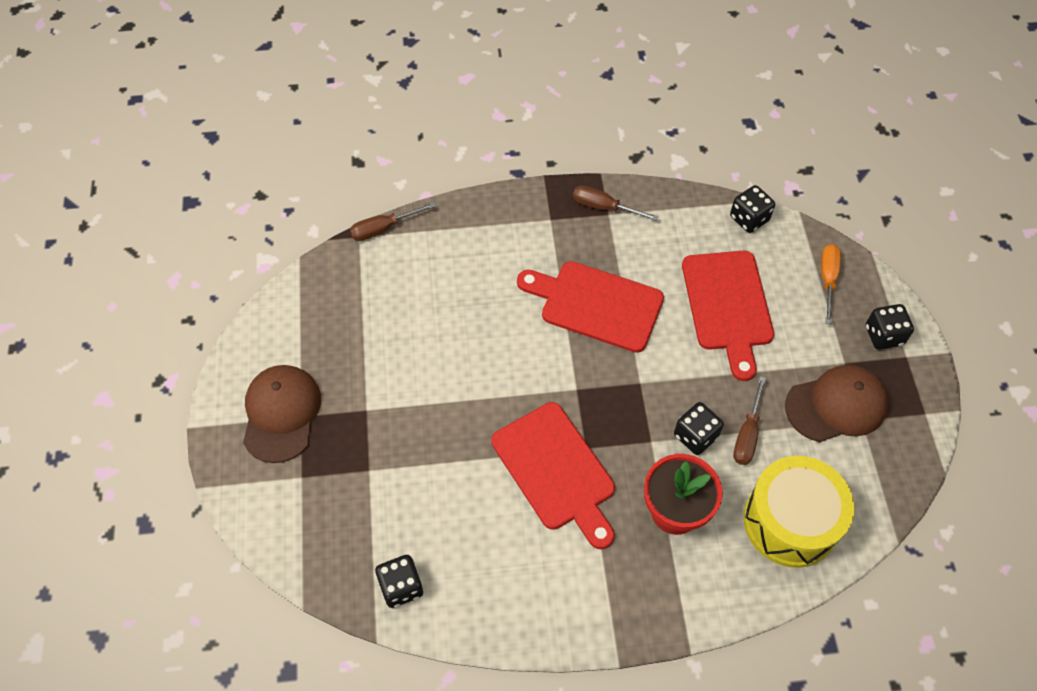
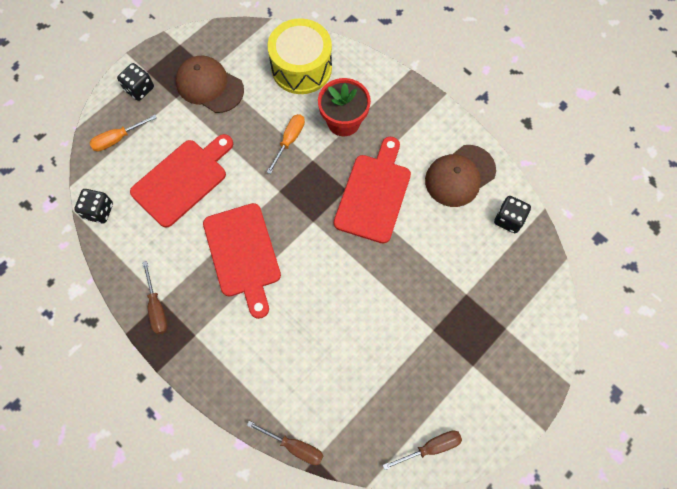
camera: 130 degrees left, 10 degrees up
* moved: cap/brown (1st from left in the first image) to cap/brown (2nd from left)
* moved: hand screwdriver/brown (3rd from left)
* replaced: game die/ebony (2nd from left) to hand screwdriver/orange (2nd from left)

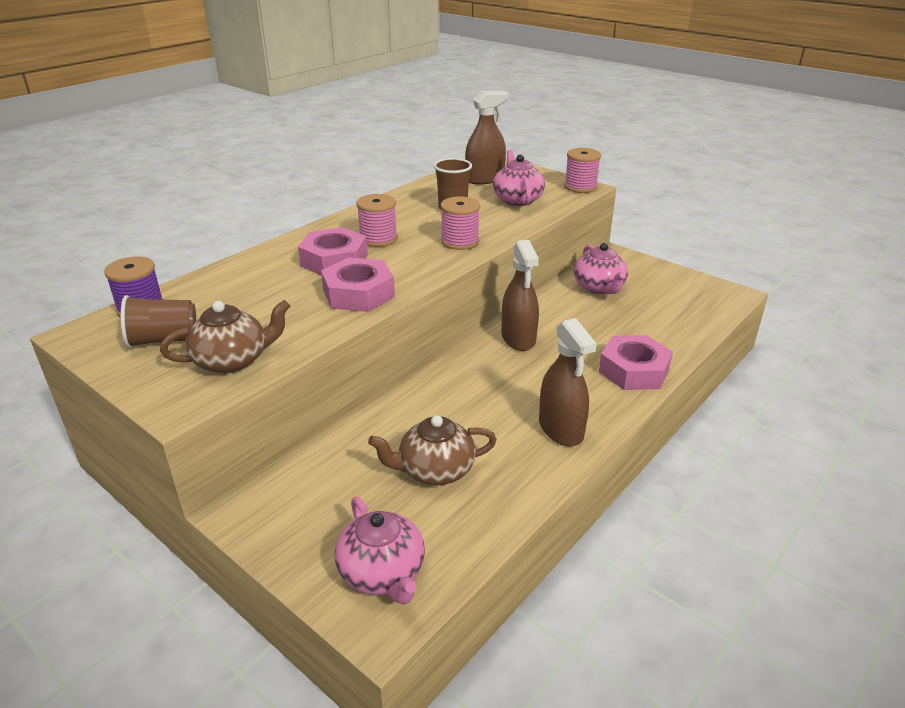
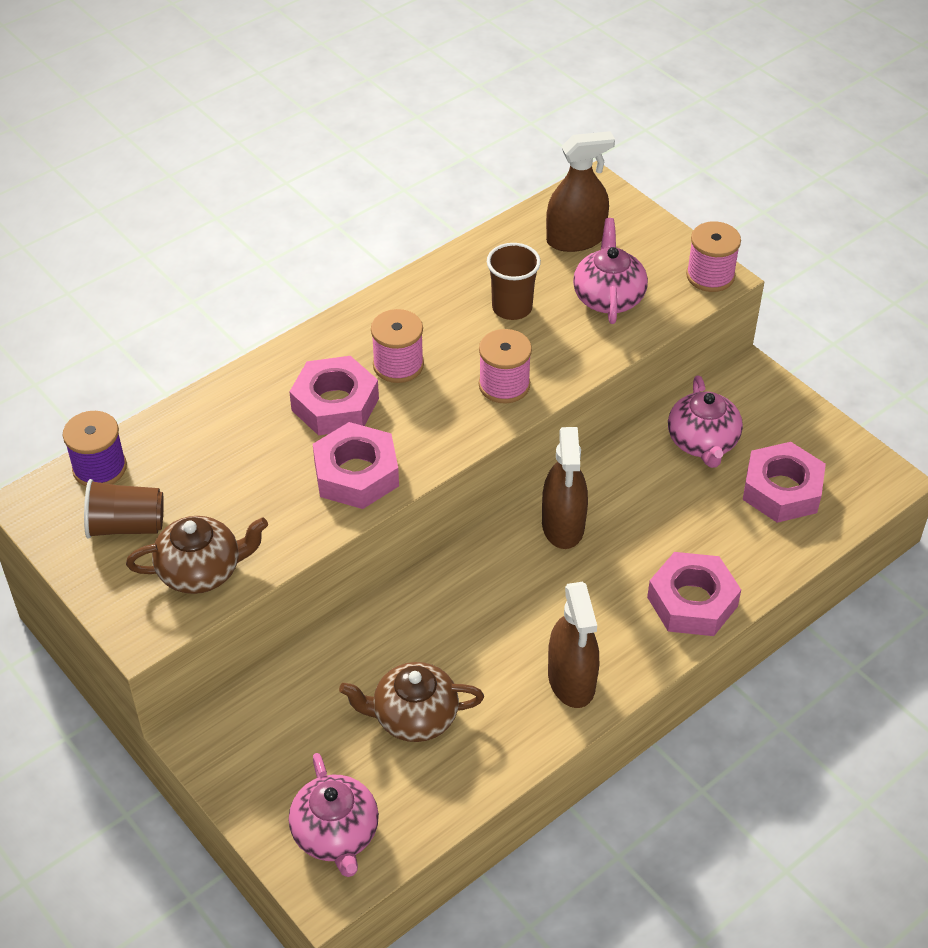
camera: 10 degrees right, 15 degrees up
* added: nut/pink (4th from left)

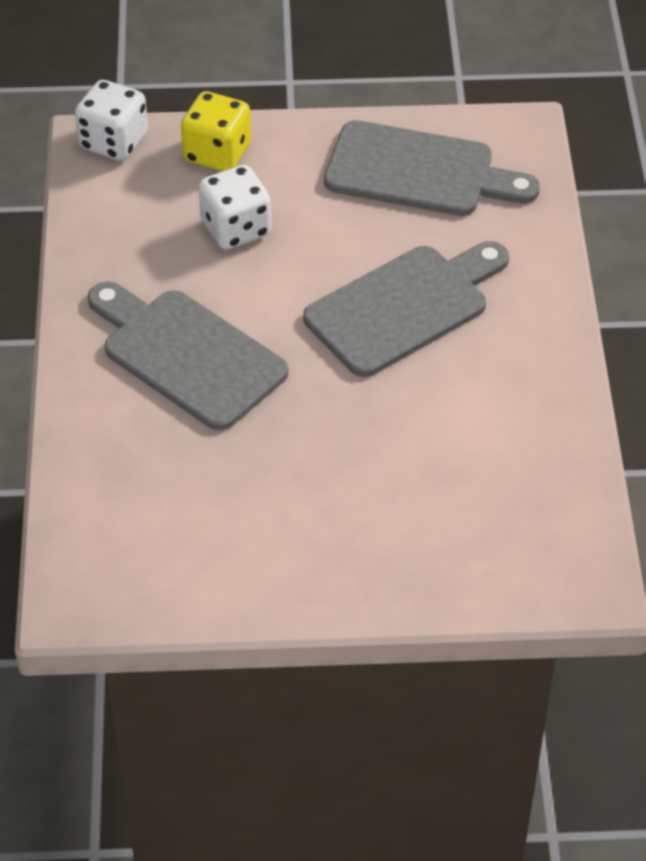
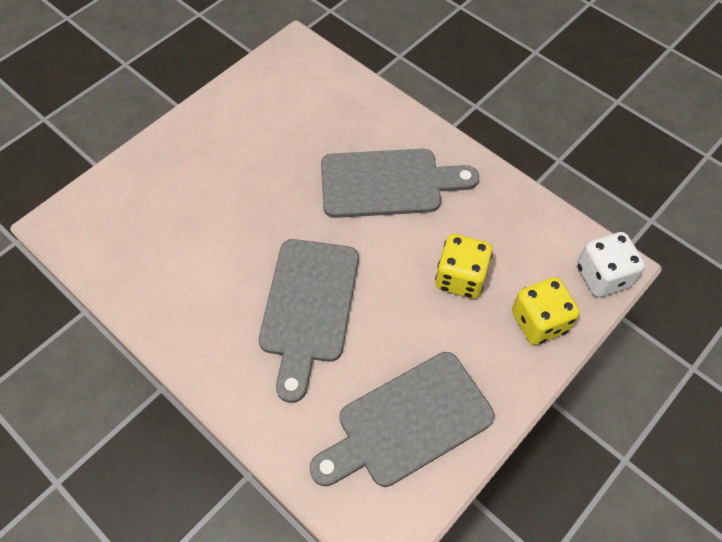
camera: 135 degrees right, 10 degrees up
* recoloured: game die/pure white (2nd from left) to game die/bright yellow (1st from left)

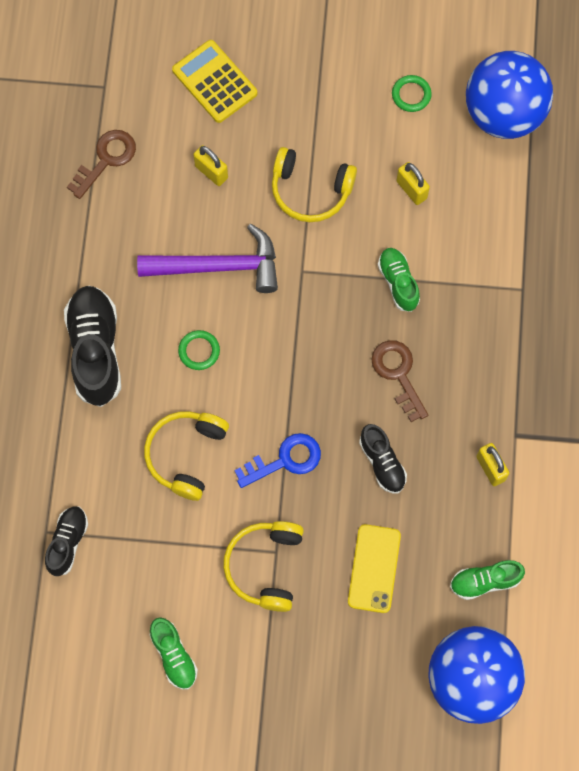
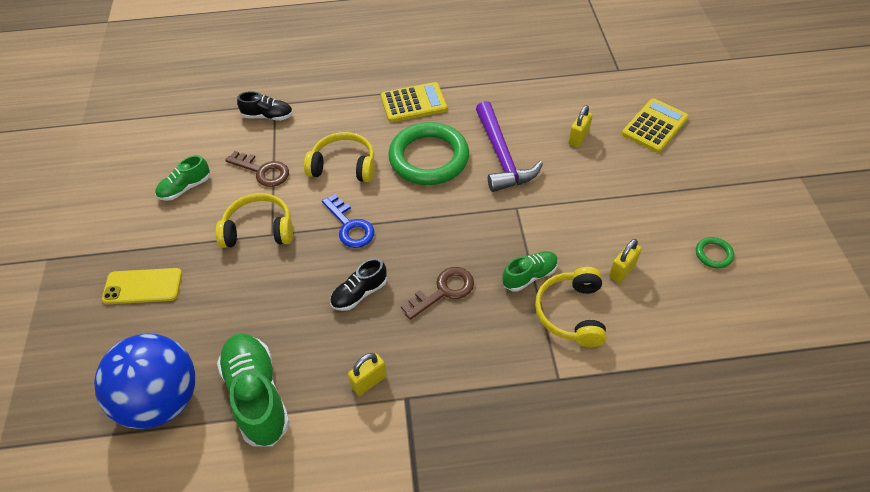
camera: 80 degrees right, 20 degrees down
* removed: sphere/blue (2nd from left)
* moved: latchkey/brown (1st from left)
* moved: headset/bright yellow (3rd from left)
* moved: smartphone/bright yellow
* replaced: lace-up shoe/ebony (2nd from left) to adding machine/bright yellow (1st from left)
* resized: torus/leaf-green (1st from left) x2.43
* resized: lace-up shoe/leaf-green (3rd from left in the first image) x1.77

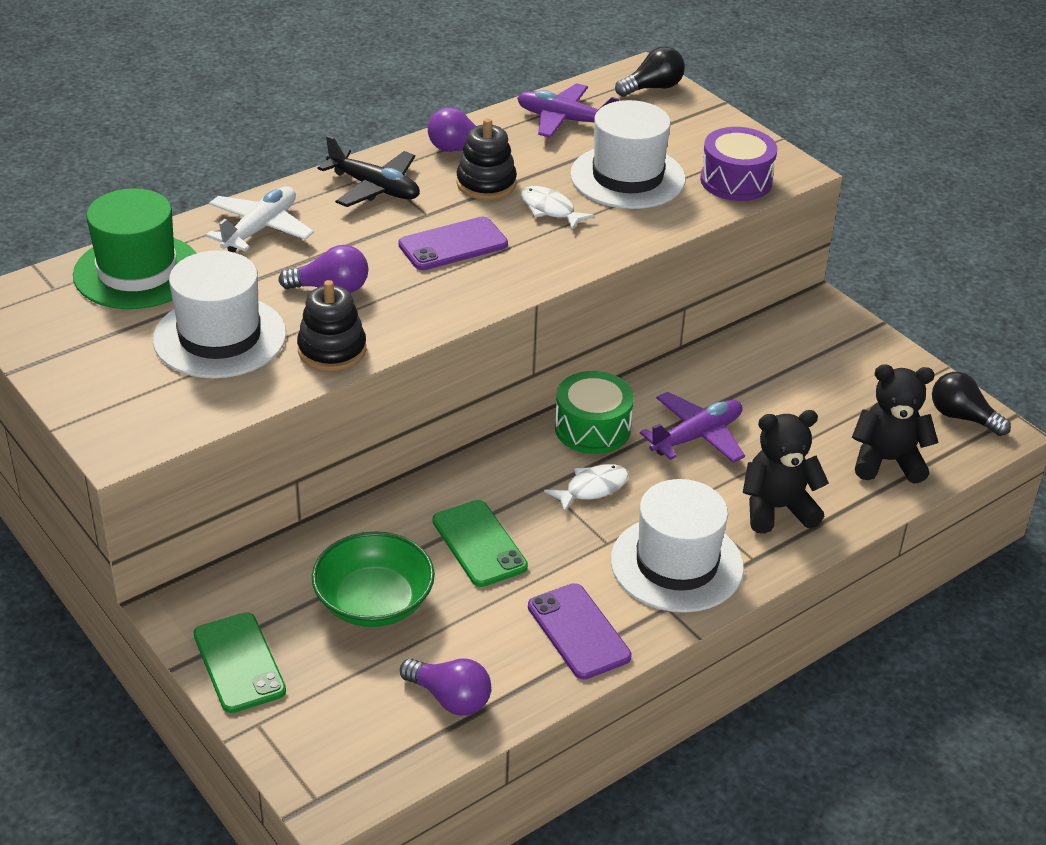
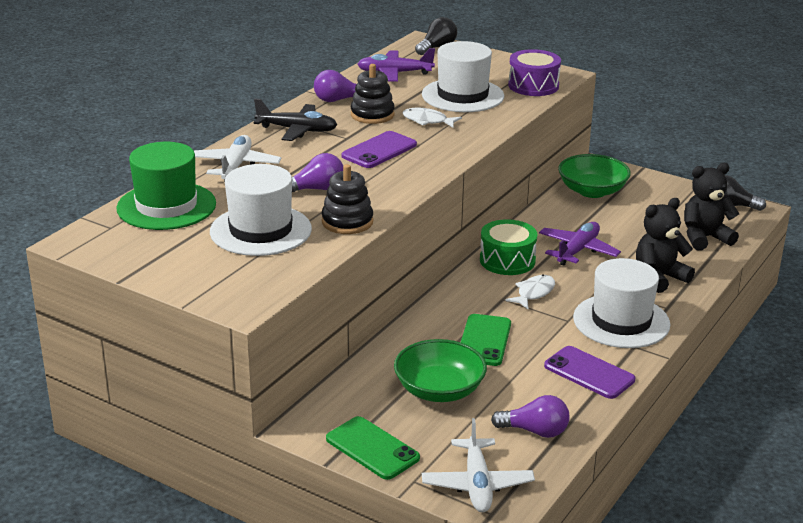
camera: 20 degrees left, 10 degrees down
* added: plane/pure white (2nd from left)
* added: serving bowl/leaf-green (2nd from left)
* turned: smartphone/leaf-green (2nd from left) 60 degrees clockwise

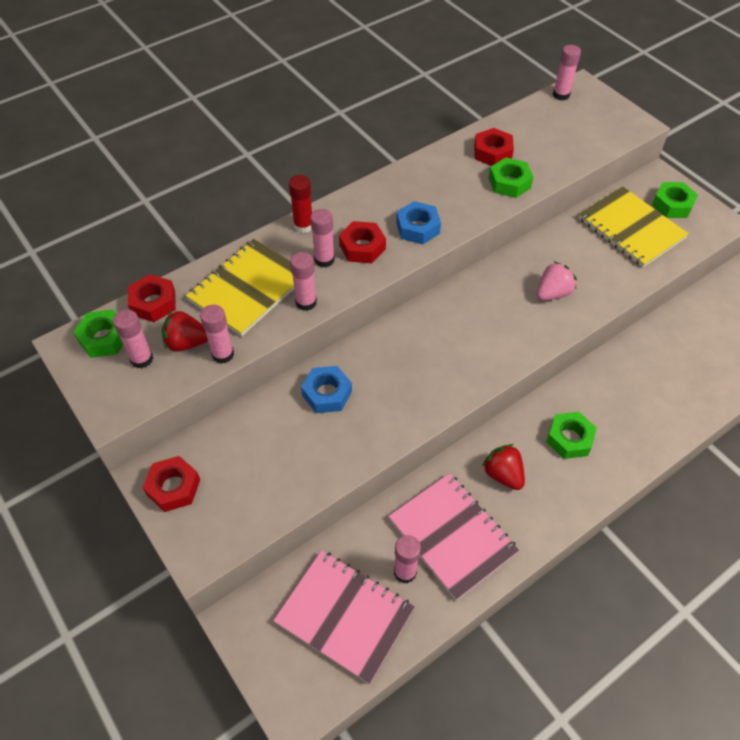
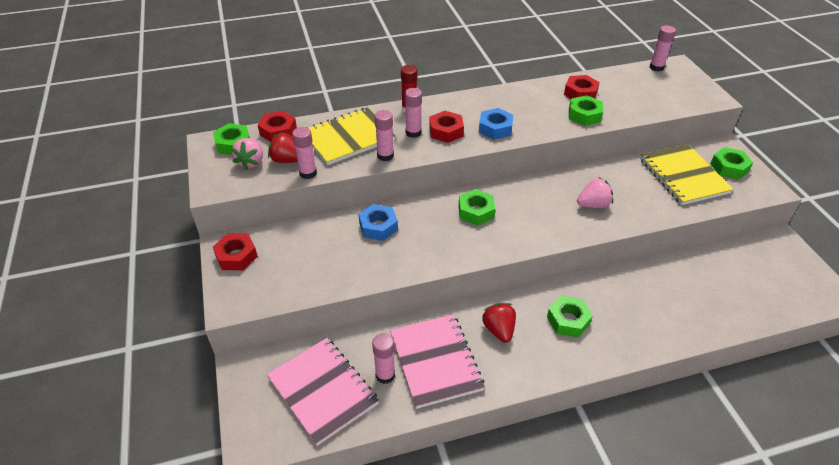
camera: 20 degrees right, 10 degrees down
* added: nut/leaf-green (2nd from left)
* replaced: glue/pink (1st from left) to berry/pink (1st from left)

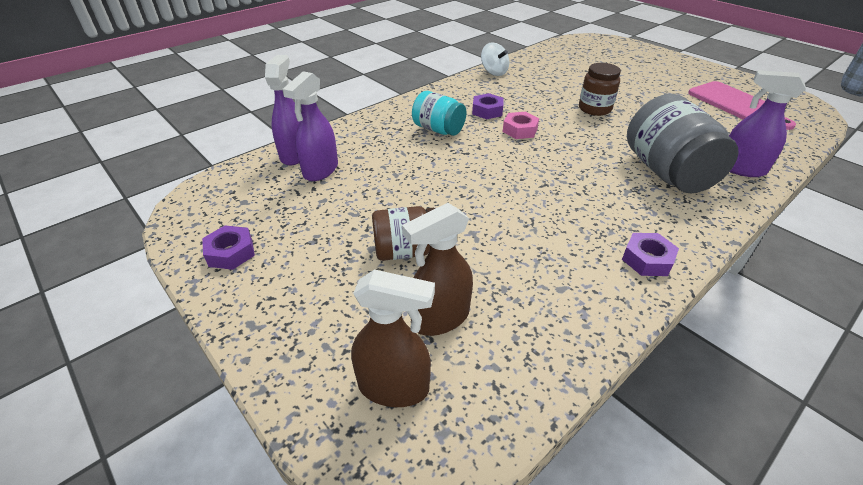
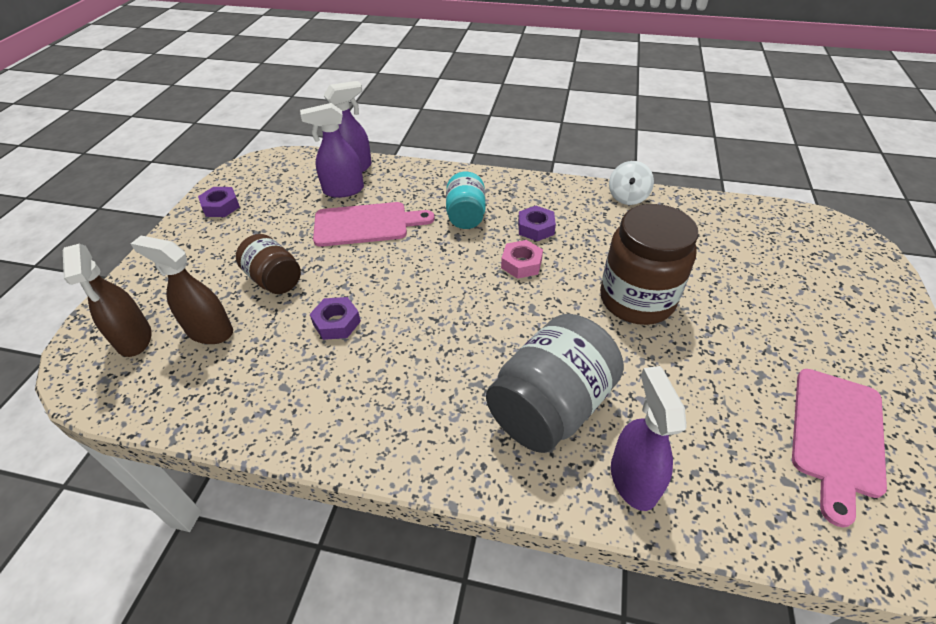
camera: 55 degrees right, 5 degrees up
* added: cutting board/pink (1st from left)
* moved: nut/purple (3rd from left in the first image) to nut/purple (2nd from left)
* resized: preserve jar/brown (2nd from left) x1.67

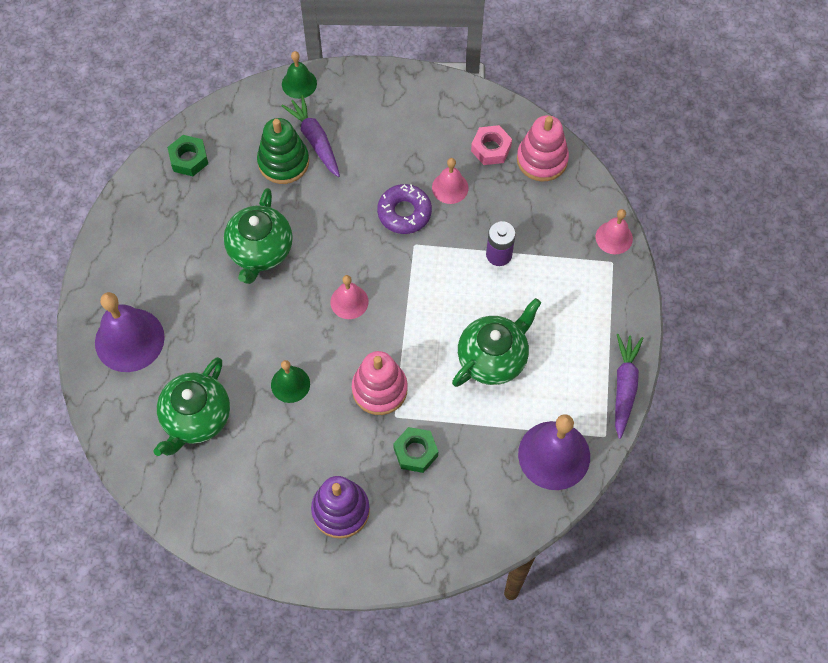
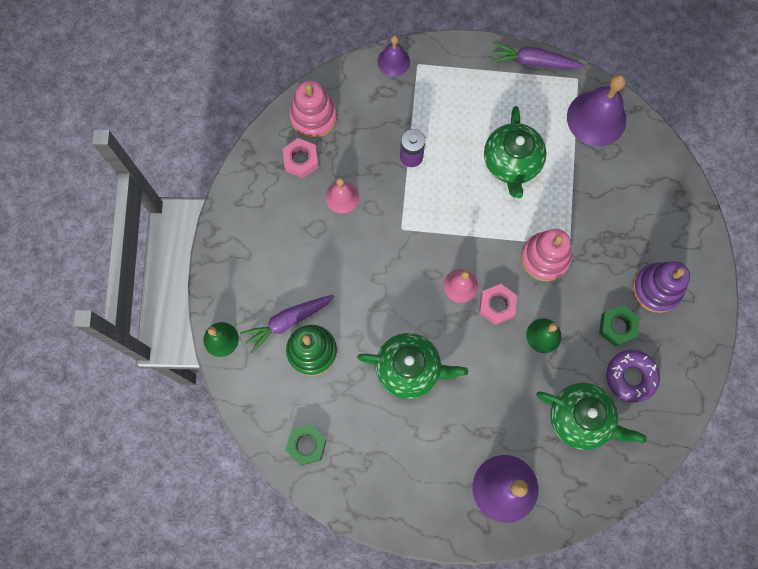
camera: 90 degrees left, 10 degrees up
* added: nut/pink (2nd from left)
* moved: donut/purple
* moved: nut/leaf-green (2nd from left)
* recoloured: school bell/pink (3rd from left) to school bell/purple (1st from left)
* turned: teapot/leaf-green (3rd from left in the first image) 135 degrees counterclockwise

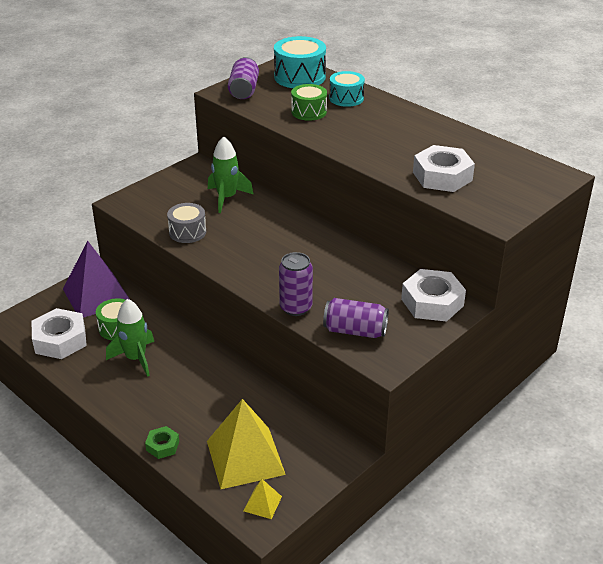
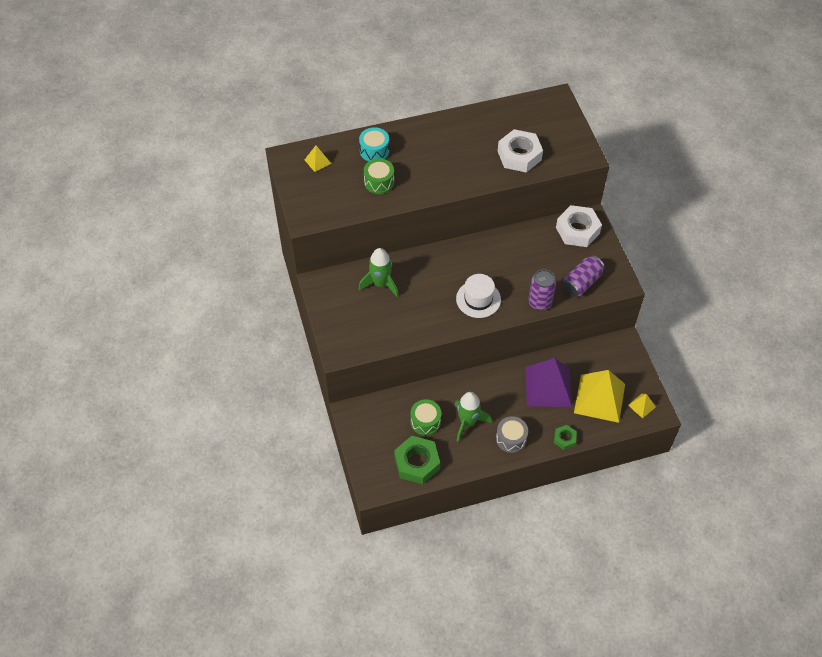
camera: 60 degrees left, 20 degrees up
* removed: can/purple (1st from left)
* added: hat/pure white
* moved: pyramid shape/purple
* moved: toy drum/gray
* replaced: toy drum/aqua (1st from left) to pyramid shape/bright yellow (1st from left)
* recoloured: nut/pure white (1st from left) to nut/leaf-green (1st from left)

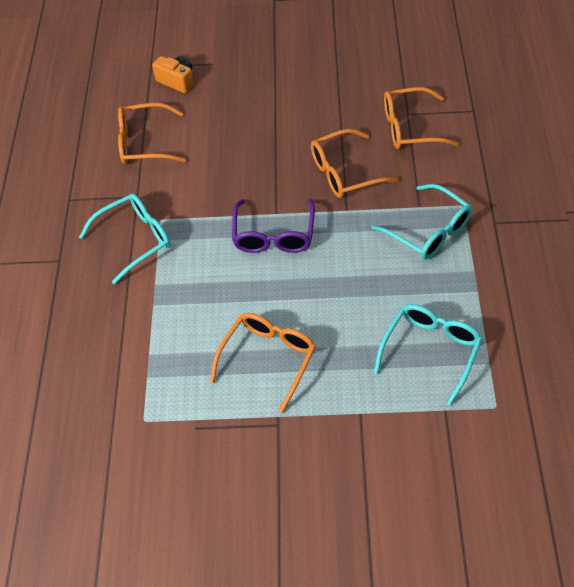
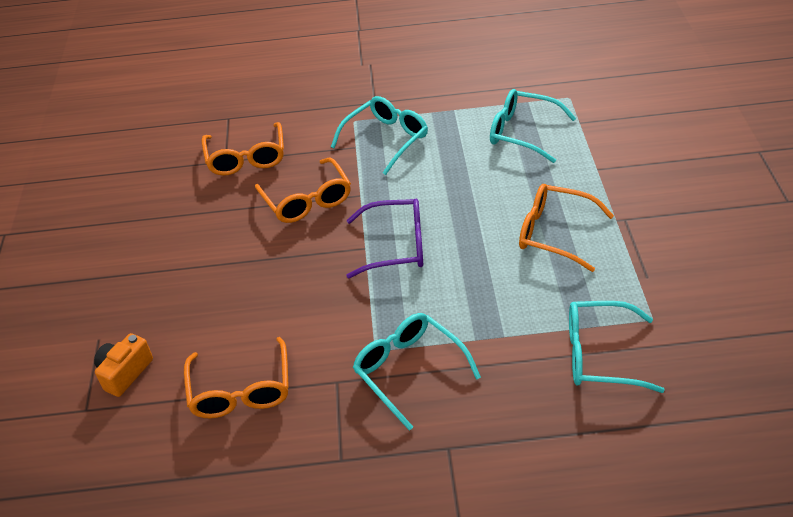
camera: 95 degrees left, 10 degrees down
* added: spectacles/aqua (4th from left)

